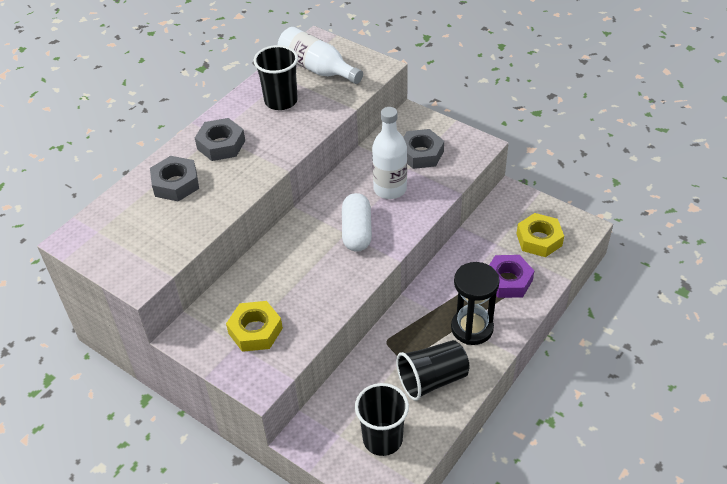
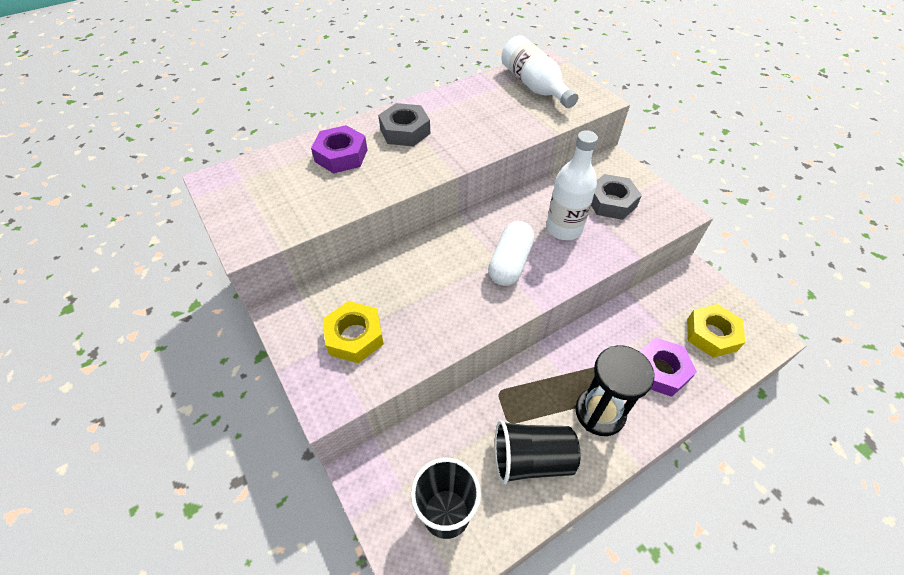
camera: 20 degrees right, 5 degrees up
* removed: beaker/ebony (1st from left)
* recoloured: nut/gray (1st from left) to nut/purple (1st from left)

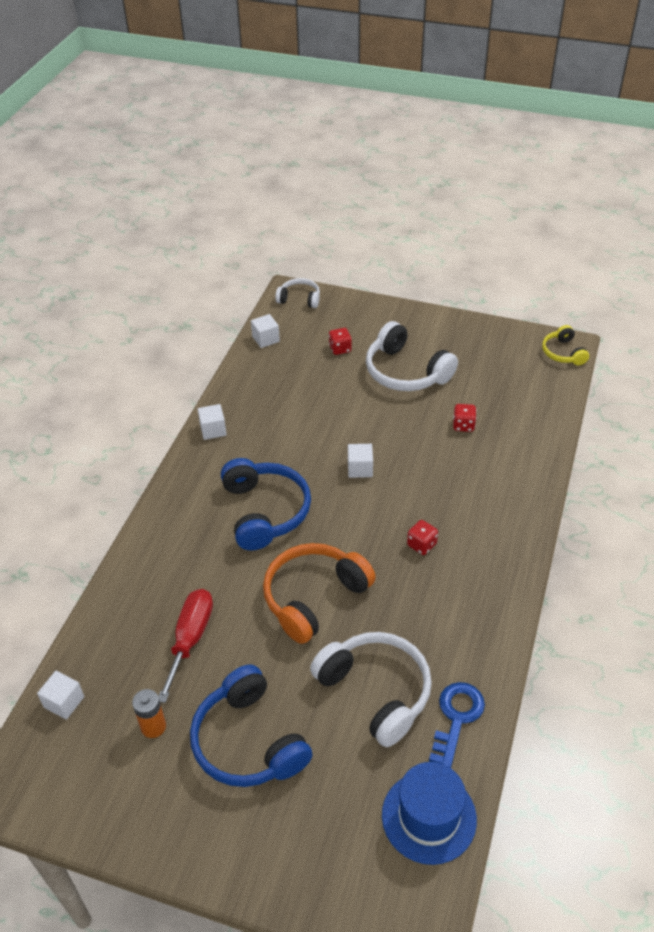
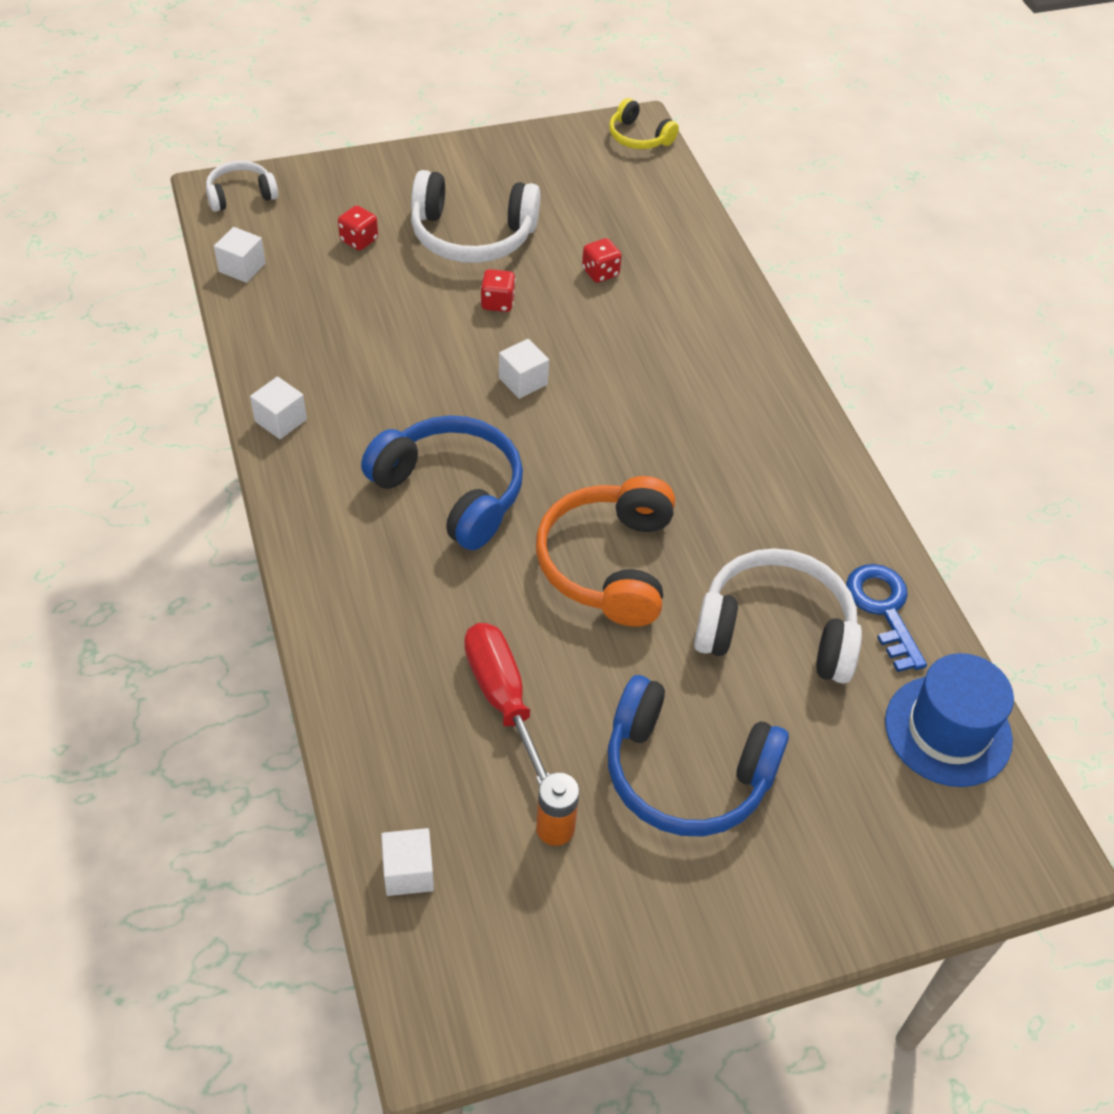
camera: 40 degrees left, 5 degrees up
* moved: game die/crimson (2nd from left)

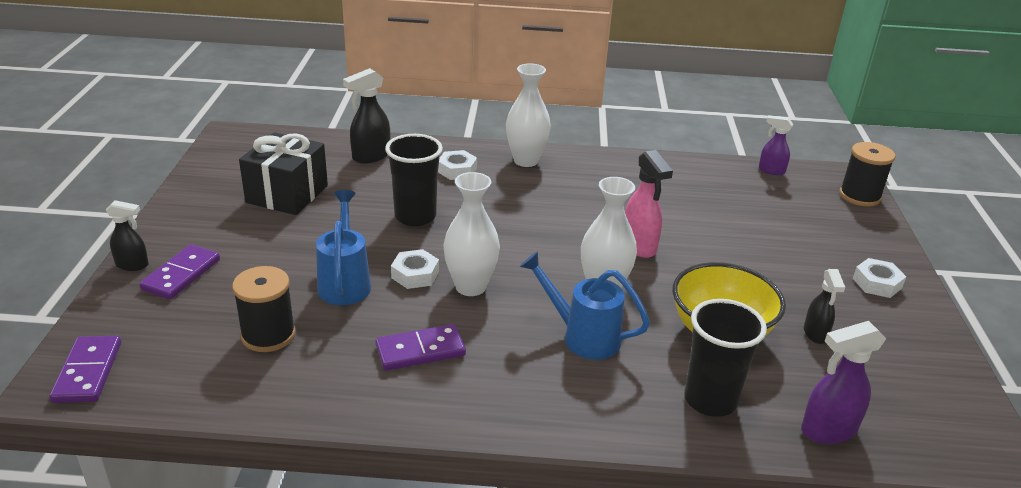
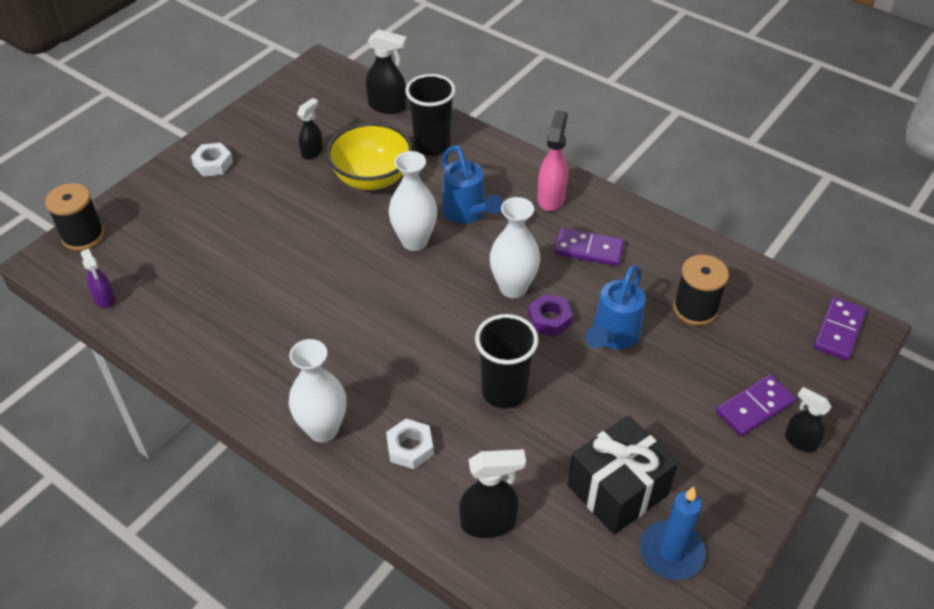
camera: 145 degrees left, 15 degrees up
* added: wax candle/blue
* moved: sprayer/pink
* recoloured: nut/pure white (1st from left) to nut/purple
* recoloured: sprayer/purple (2nd from left) to sprayer/ebony (2nd from left)

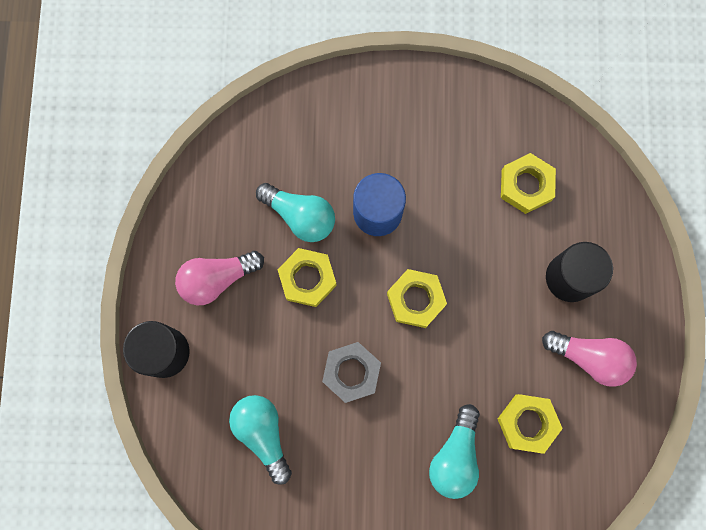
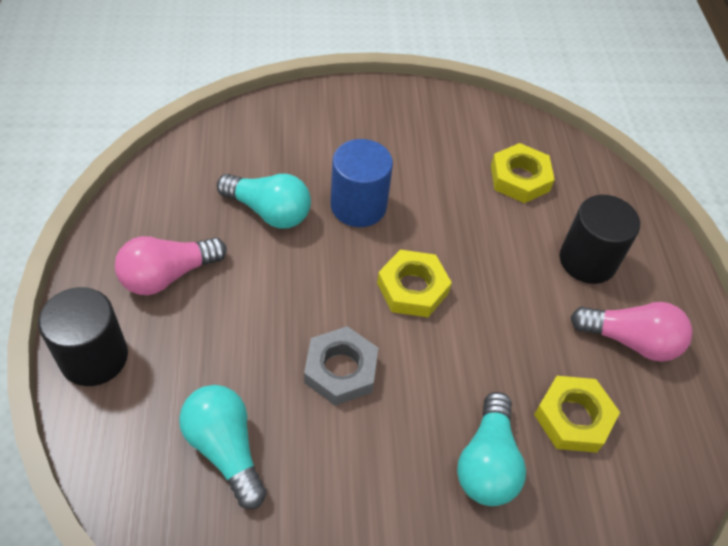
camera: 10 degrees left, 25 degrees down
* removed: nut/bright yellow (1st from left)

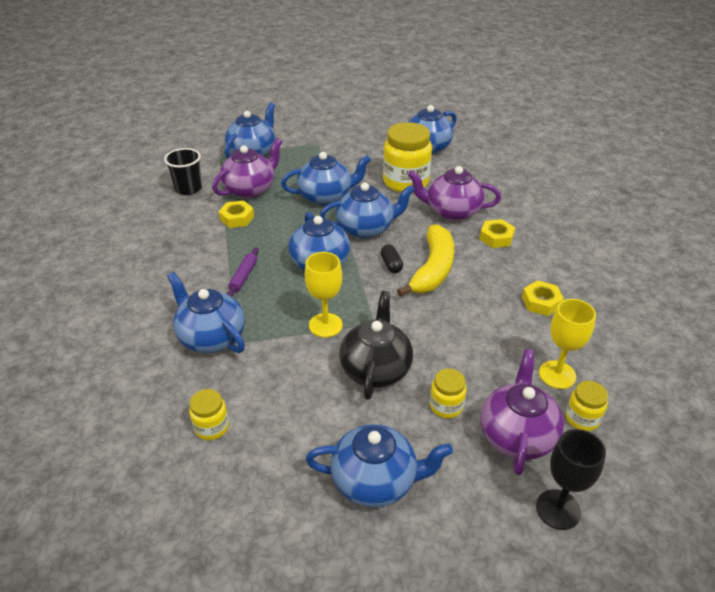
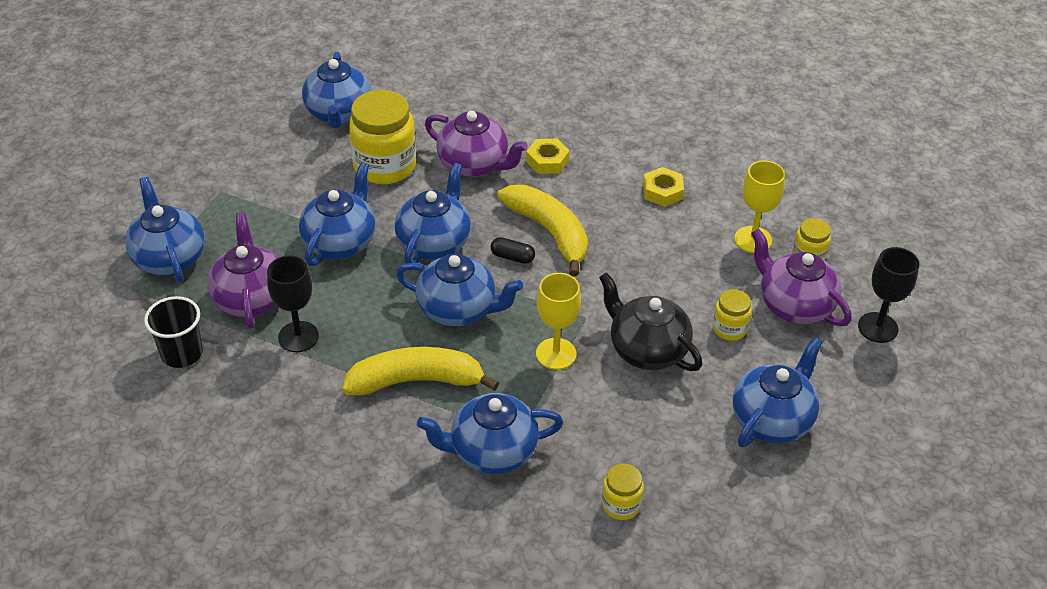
camera: 55 degrees left, 5 degrees up
* replaced: nut/bright yellow (1st from left) to chalice/ebony (1st from left)
* replaced: rolling pin/purple to banana/bright yellow (1st from left)
* turned: teapot/purple (2nd from left) 105 degrees counterclockwise

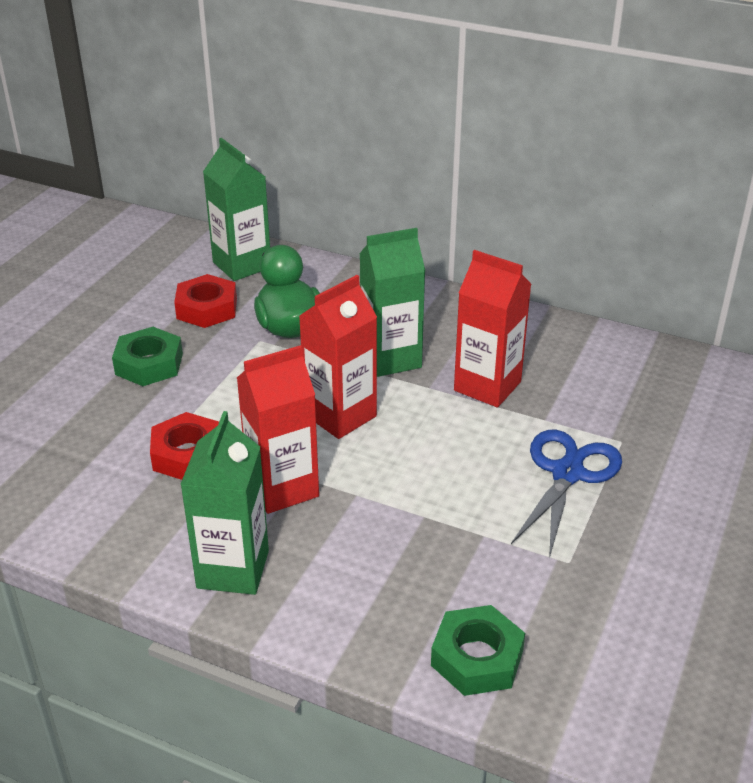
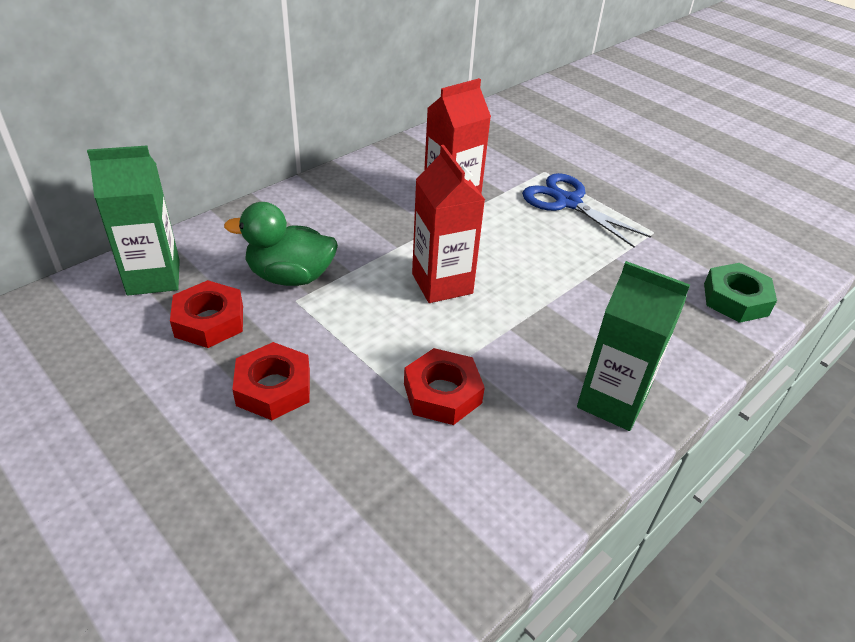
camera: 70 degrees left, 5 degrees up
* removed: juice carton/crimson (1st from left)
* removed: juice carton/leaf-green (3rd from left)
* recoloured: nut/leaf-green (1st from left) to nut/crimson (2nd from left)

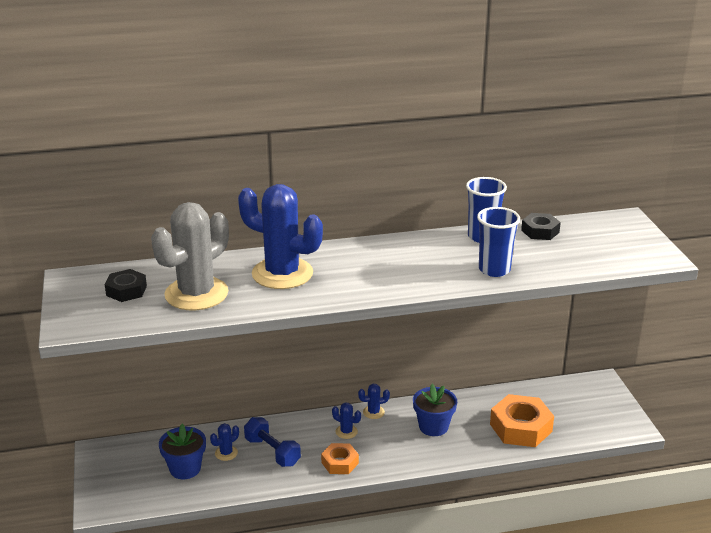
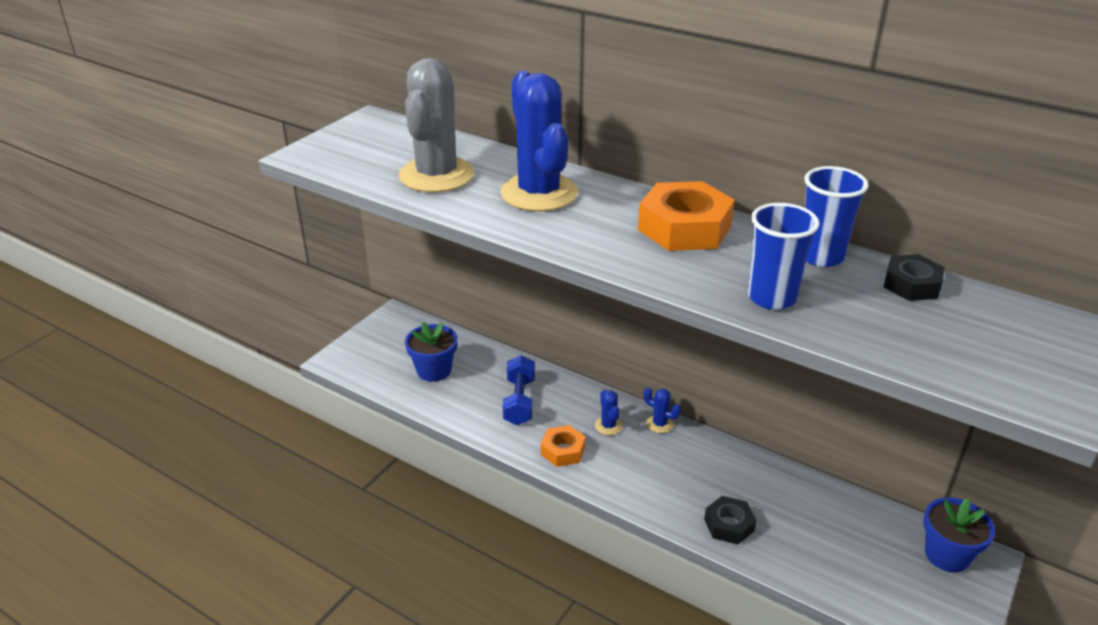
camera: 45 degrees right, 5 degrees up
* removed: saguaro cactus/blue (1st from left)
* moved: nut/ebony (1st from left)
* moved: flower pot/blue (2nd from left)
* moved: nut/orange (2nd from left)
* turned: saguaro cactus/gray 75 degrees counterclockwise

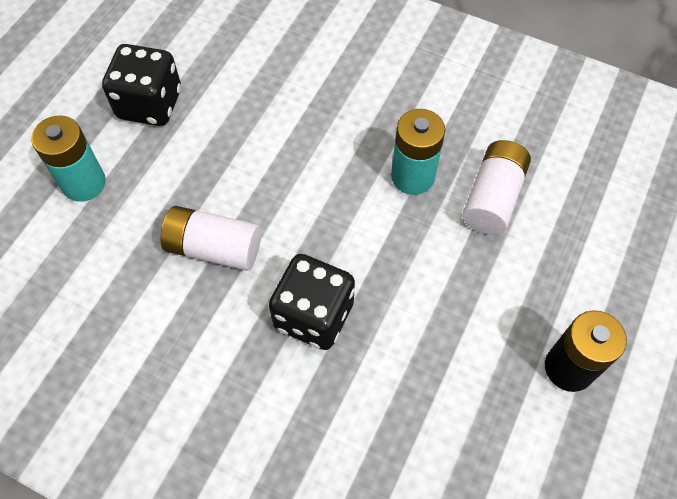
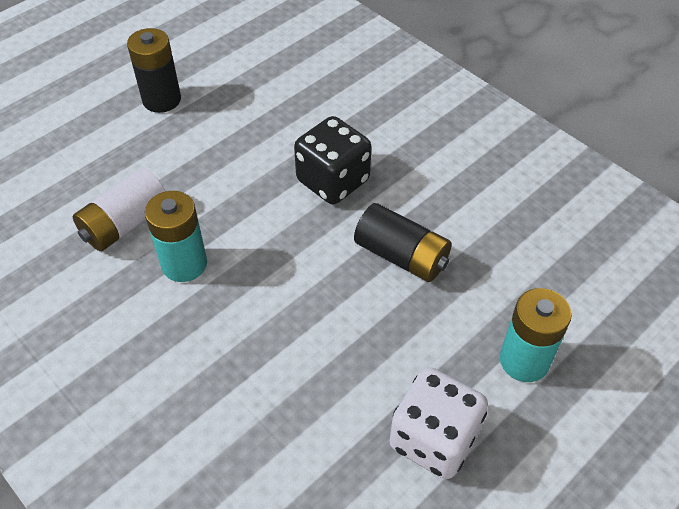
camera: 160 degrees left, 10 degrees down
* recoloured: game die/ebony (1st from left) to game die/pure white
* recoloured: battery/pure white (1st from left) to battery/ebony (2nd from left)

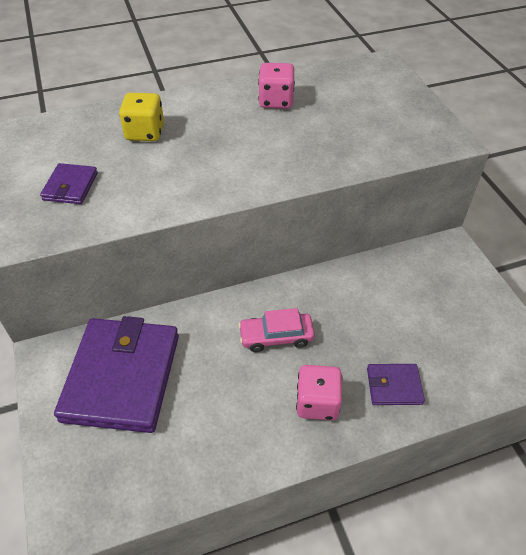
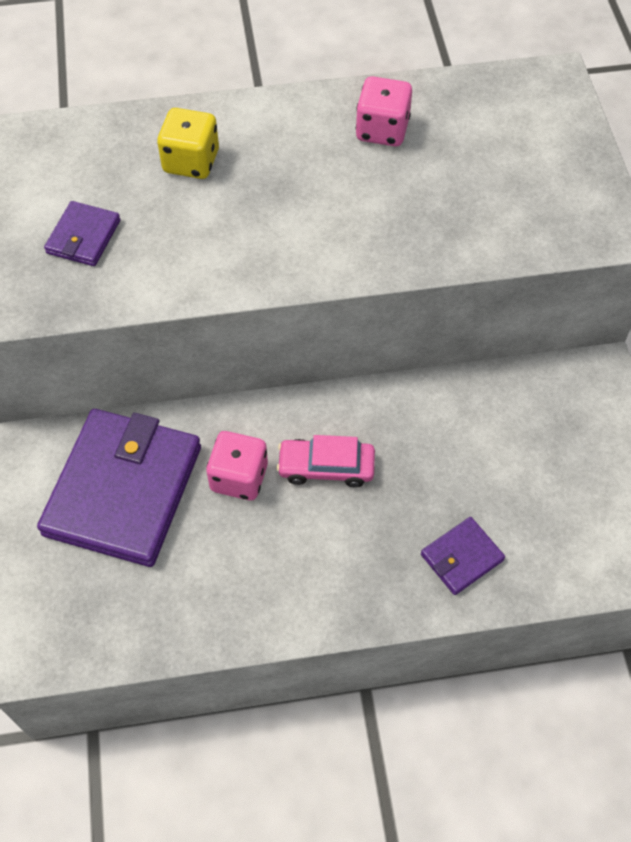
camera: 10 degrees right, 10 degrees up
* moved: game die/pink (2nd from left in the first image) to game die/pink (1st from left)
* turned: billfold/purple (3rd from left) 45 degrees counterclockwise

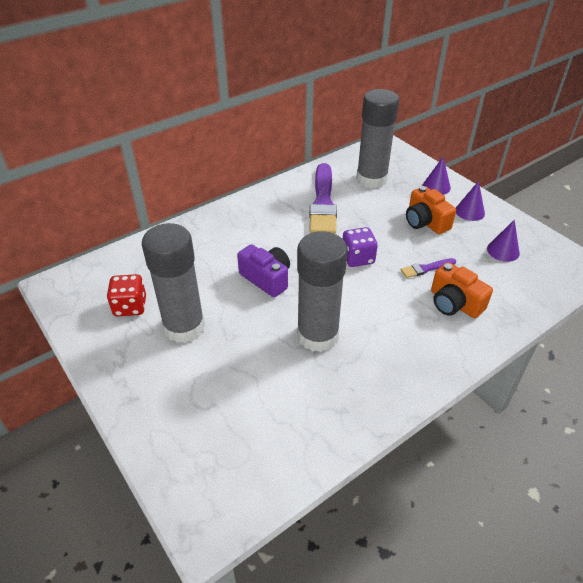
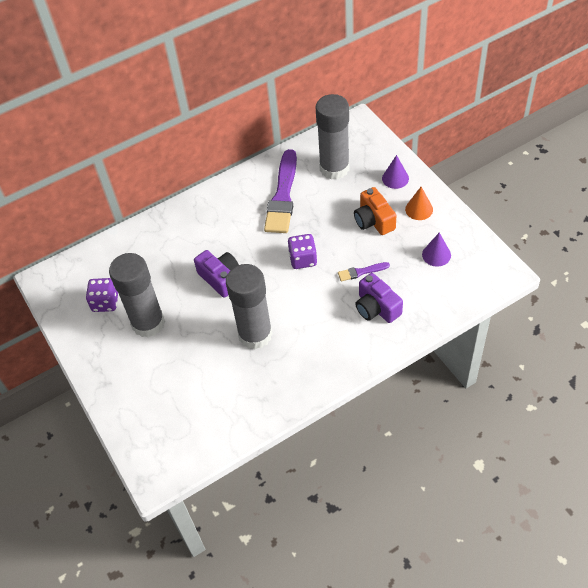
camera: 10 degrees right, 10 degrees up
* recoloured: game die/crimson to game die/purple (1st from left)
* recoloured: camera/orange (2nd from left) to camera/purple (2nd from left)
* recoloured: cone shape/purple (2nd from left) to cone shape/orange

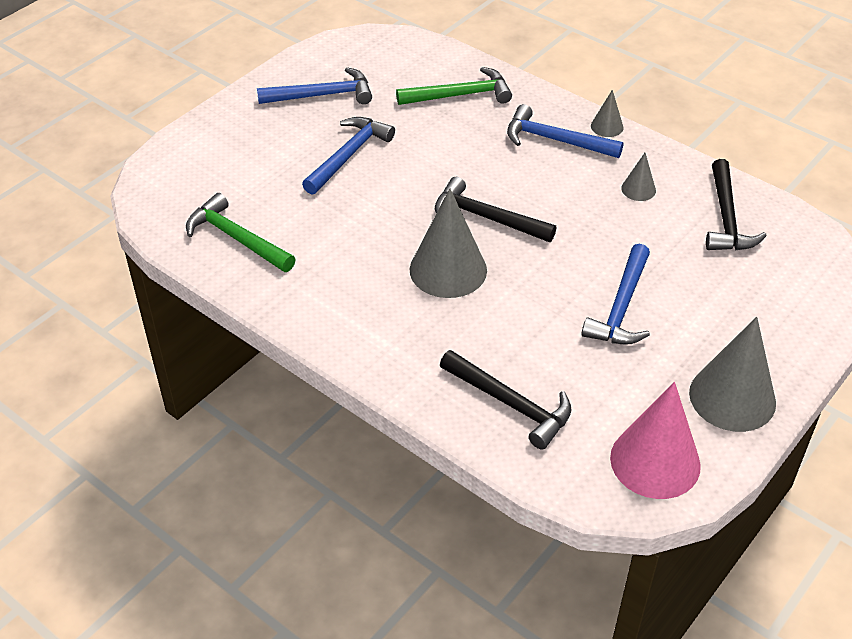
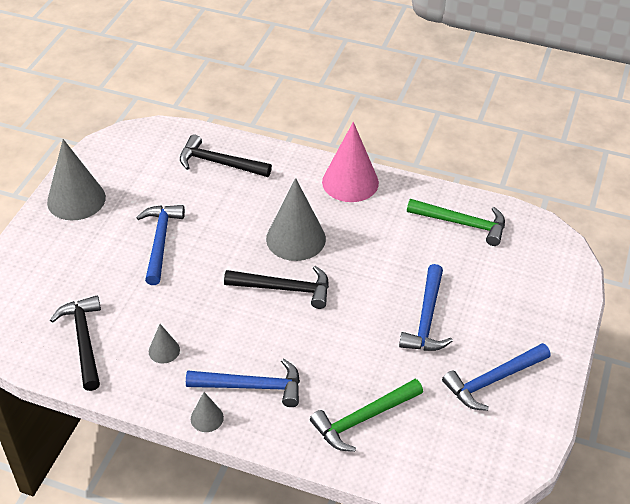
camera: 160 degrees right, 0 degrees up
* moved: cone shape/pink

